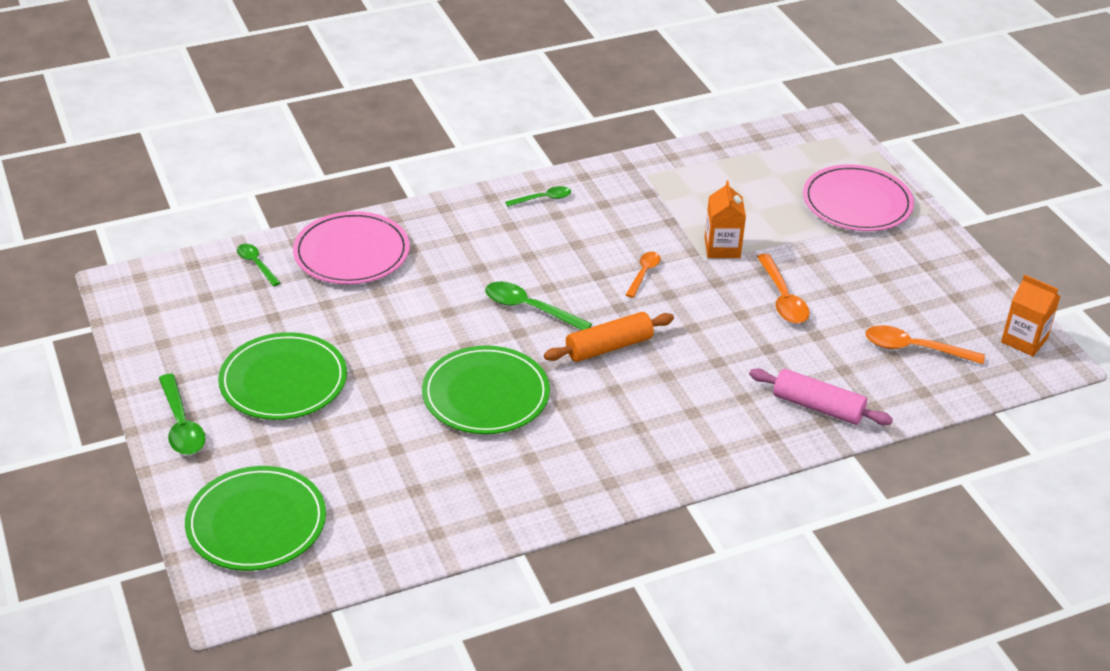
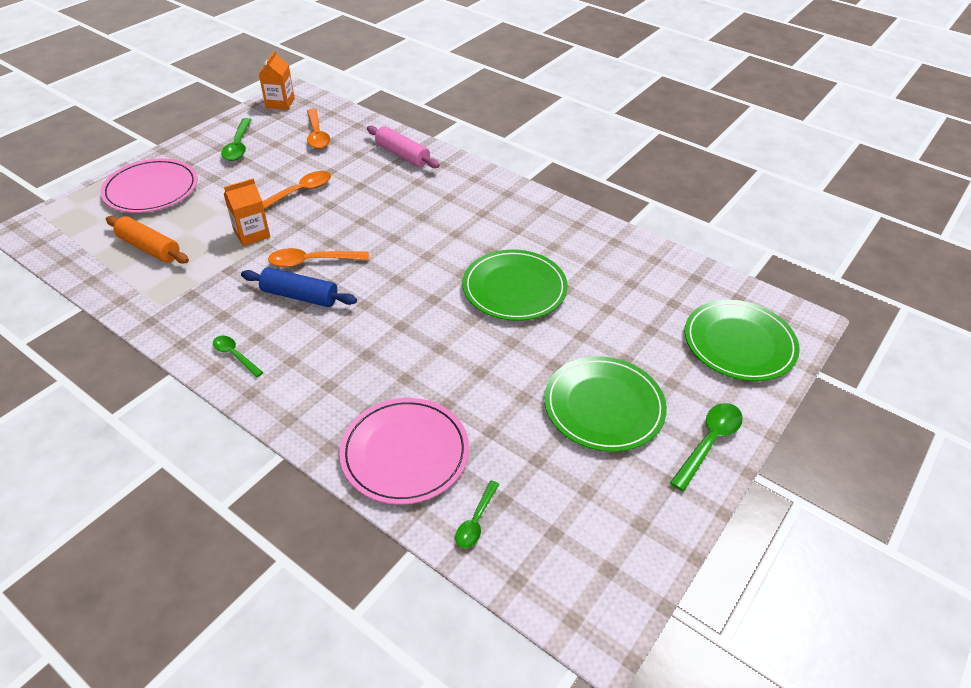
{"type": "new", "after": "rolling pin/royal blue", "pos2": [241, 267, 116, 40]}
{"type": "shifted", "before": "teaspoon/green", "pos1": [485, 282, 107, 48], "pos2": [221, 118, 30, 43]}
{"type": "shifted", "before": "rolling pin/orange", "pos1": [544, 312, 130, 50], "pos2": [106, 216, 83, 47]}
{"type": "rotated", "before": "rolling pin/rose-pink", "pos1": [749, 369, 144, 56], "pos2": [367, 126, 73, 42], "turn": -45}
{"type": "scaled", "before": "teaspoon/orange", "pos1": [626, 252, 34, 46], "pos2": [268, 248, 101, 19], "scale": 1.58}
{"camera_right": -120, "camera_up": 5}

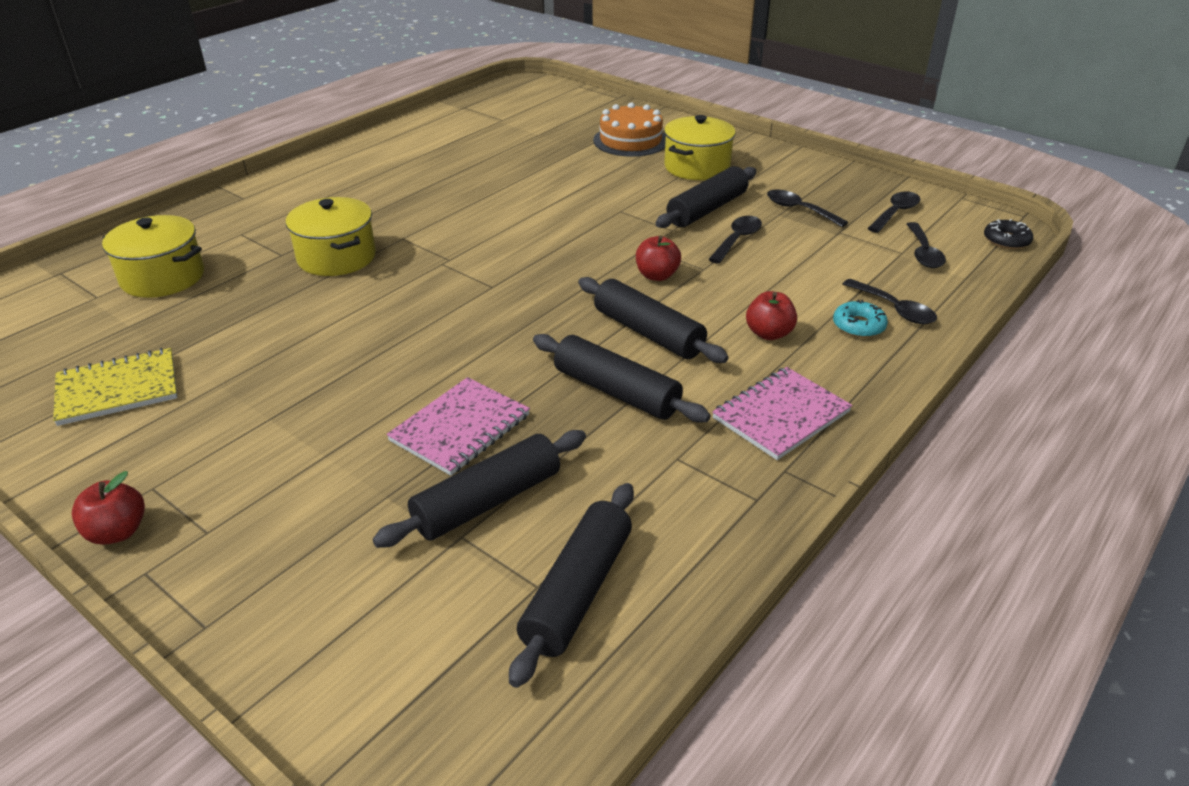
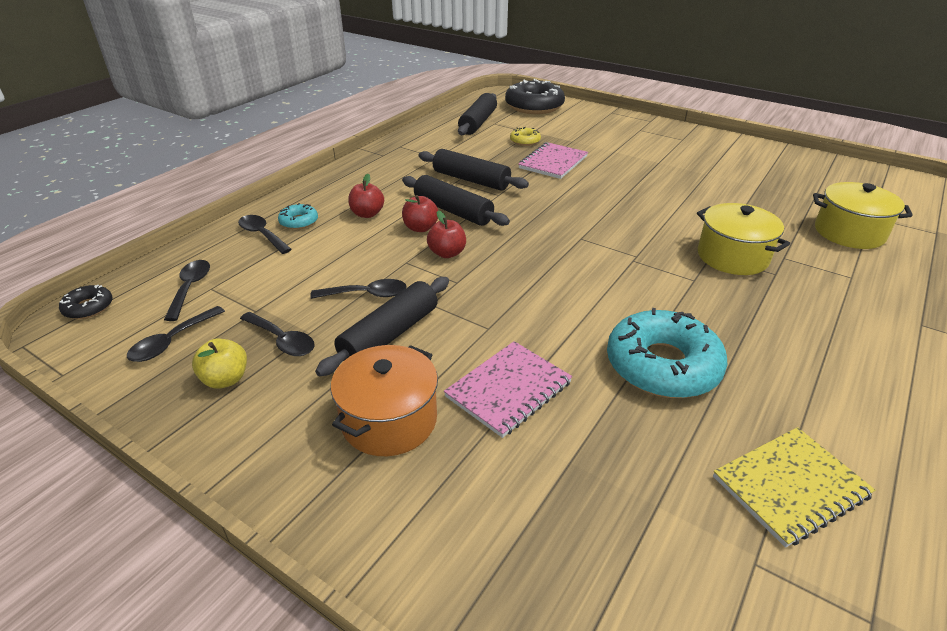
{"type": "gone", "before": "layer cake/orange", "pos1": [593, 102, 73, 55]}
{"type": "new", "after": "toy apple/bright yellow", "pos2": [192, 338, 55, 51]}
{"type": "new", "after": "glazed donut/ebony", "pos2": [505, 79, 60, 35]}
{"type": "new", "after": "glazed donut/aqua", "pos2": [607, 308, 121, 90]}
{"type": "shifted", "before": "notebook/bright yellow", "pos1": [53, 348, 124, 78], "pos2": [713, 427, 162, 121]}
{"type": "shifted", "before": "toy apple/scarlet", "pos1": [72, 471, 73, 74], "pos2": [402, 195, 37, 37]}
{"type": "shifted", "before": "notebook/rose-pink", "pos1": [712, 367, 140, 93], "pos2": [444, 341, 128, 97]}
{"type": "swapped", "before": "rolling pin/ebony", "after": "glazed donut/bright yellow", "pos1": [373, 430, 213, 118], "pos2": [510, 127, 31, 19]}
{"type": "repainted", "before": "pot/bright yellow", "after": "pot/orange", "pos1": [664, 115, 72, 65], "pos2": [331, 345, 107, 111]}
{"type": "rotated", "before": "teaspoon/ebony", "pos1": [708, 216, 54, 48], "pos2": [310, 279, 97, 20], "turn": -120}
{"camera_right": 175, "camera_up": 0}

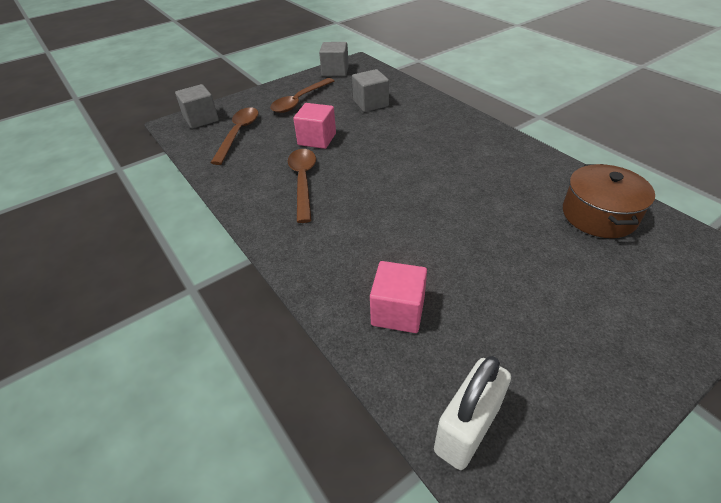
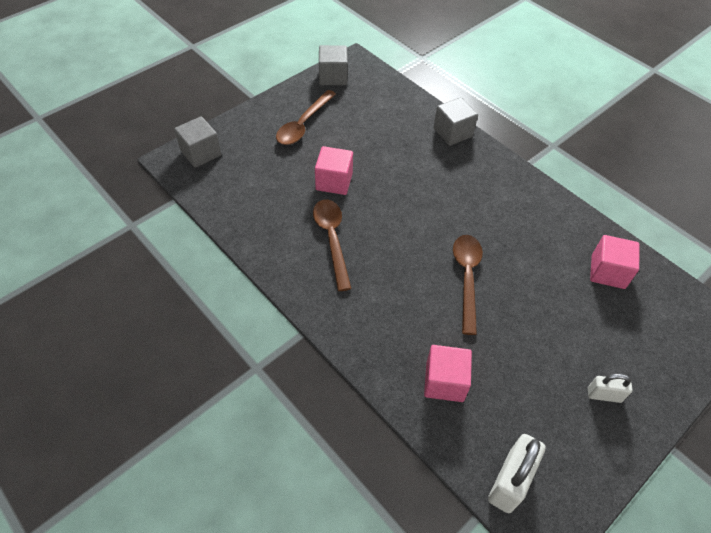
{"type": "new", "after": "padlock/snow-white", "pos2": [588, 374, 44, 29]}
{"type": "shifted", "before": "teaspoon/brown", "pos1": [211, 107, 48, 58], "pos2": [453, 235, 30, 100]}
{"type": "shifted", "before": "block/gray", "pos1": [352, 69, 37, 43], "pos2": [433, 97, 45, 49]}
{"type": "swapped", "before": "pot/brown", "after": "block/rose-pink", "pos1": [563, 164, 92, 74], "pos2": [590, 235, 49, 54]}
{"camera_right": -10, "camera_up": 10}

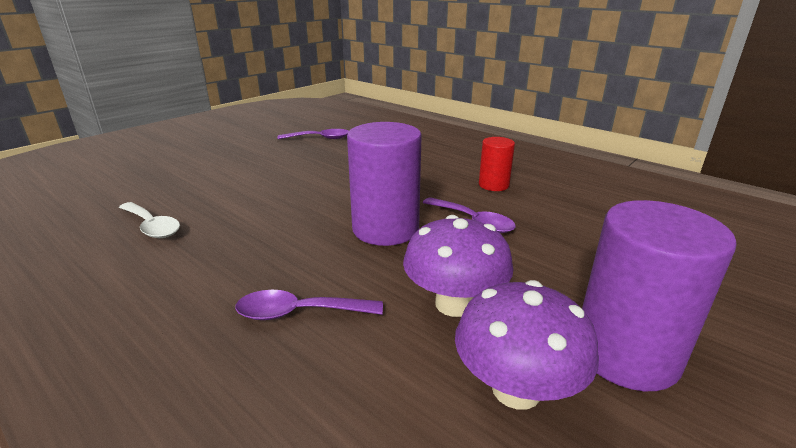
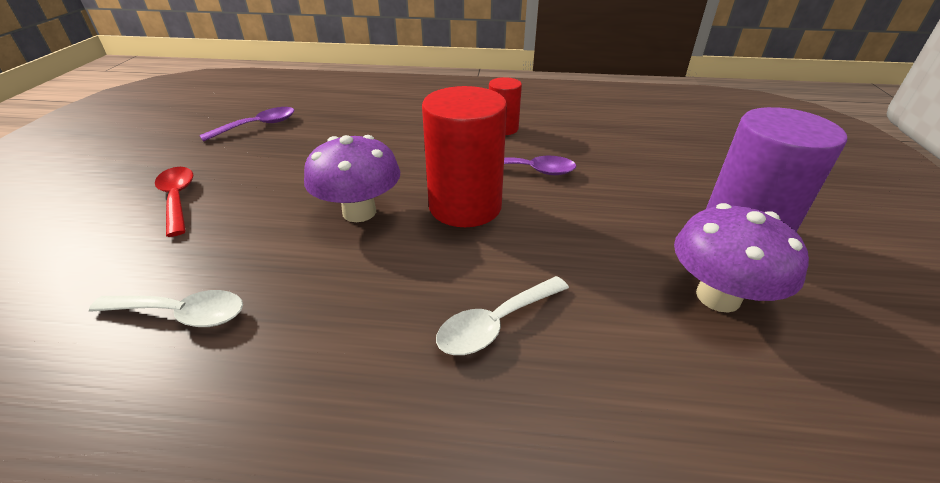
{"type": "new", "after": "teaspoon/scarlet", "pos2": [155, 167, 38, 70]}
{"type": "shifted", "before": "toadstool/purple", "pos1": [403, 215, 111, 102], "pos2": [304, 135, 97, 87]}
{"type": "repainted", "before": "teaspoon/purple", "after": "teaspoon/snow-white", "pos1": [235, 290, 148, 30], "pos2": [436, 276, 133, 79]}
{"type": "repainted", "before": "cylinder shape/purple", "after": "cylinder shape/scarlet", "pos1": [347, 122, 75, 124], "pos2": [422, 86, 85, 141]}
{"camera_right": -35, "camera_up": 10}

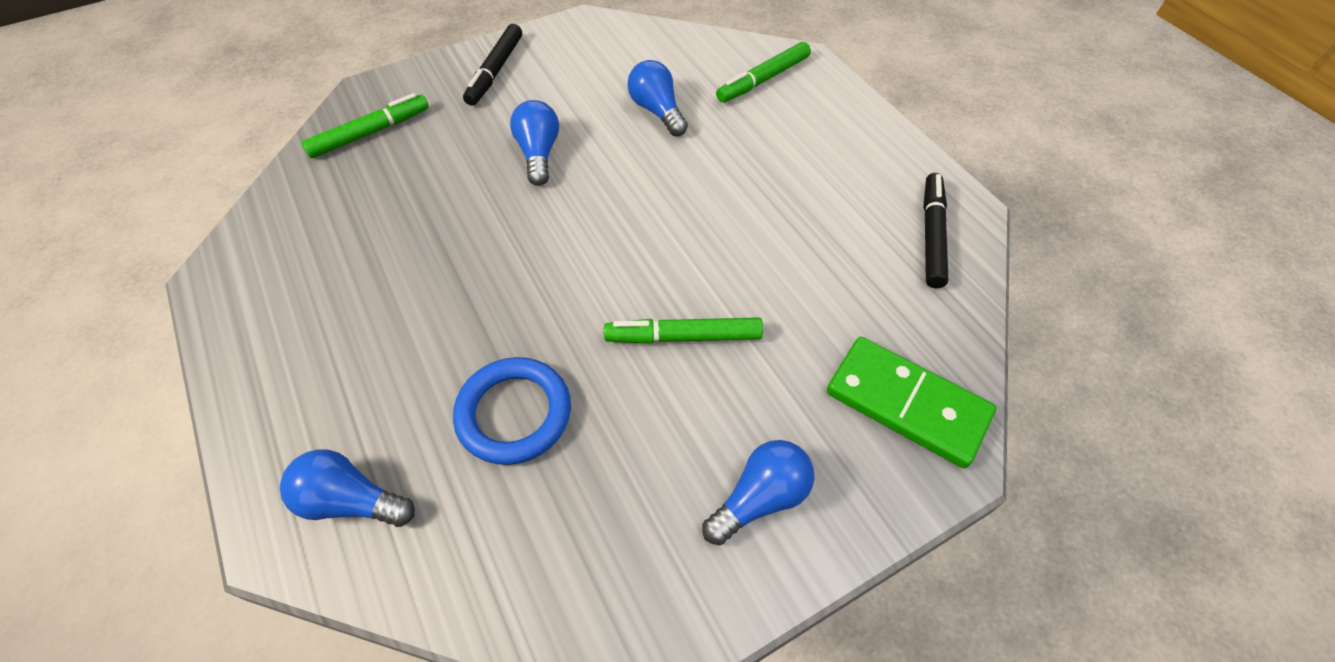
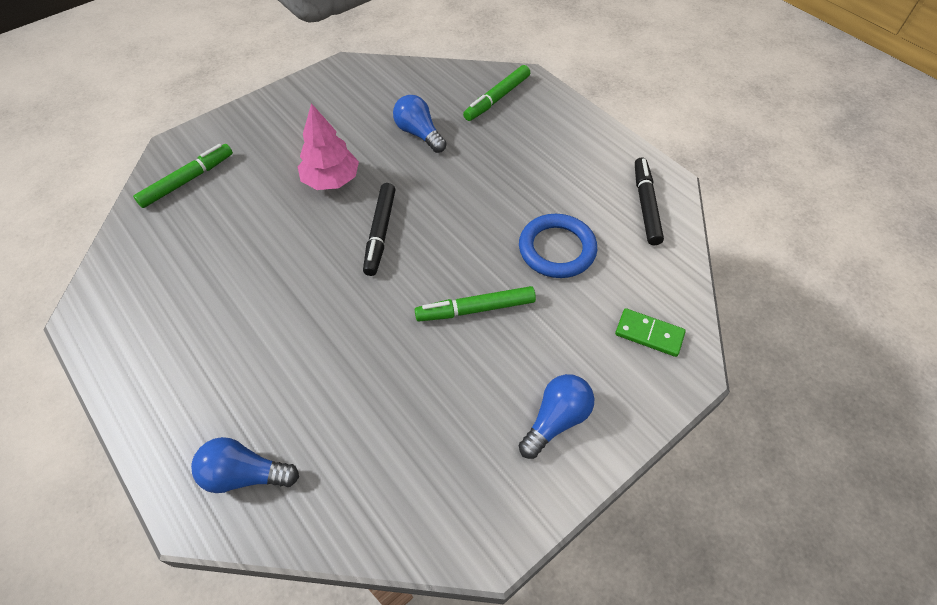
{"type": "shifted", "before": "ring/royal blue", "pos1": [453, 357, 118, 108], "pos2": [519, 214, 78, 64]}
{"type": "shifted", "before": "marker pen/ebony", "pos1": [463, 24, 59, 82], "pos2": [363, 183, 33, 93]}
{"type": "swapped", "before": "bulb/royal blue", "after": "fir tree/rose-pink", "pos1": [510, 100, 49, 86], "pos2": [298, 103, 61, 87]}
{"type": "scaled", "before": "domino tile/green", "pos1": [827, 337, 169, 131], "pos2": [615, 308, 71, 49], "scale": 0.57}
{"camera_right": -10, "camera_up": 0}

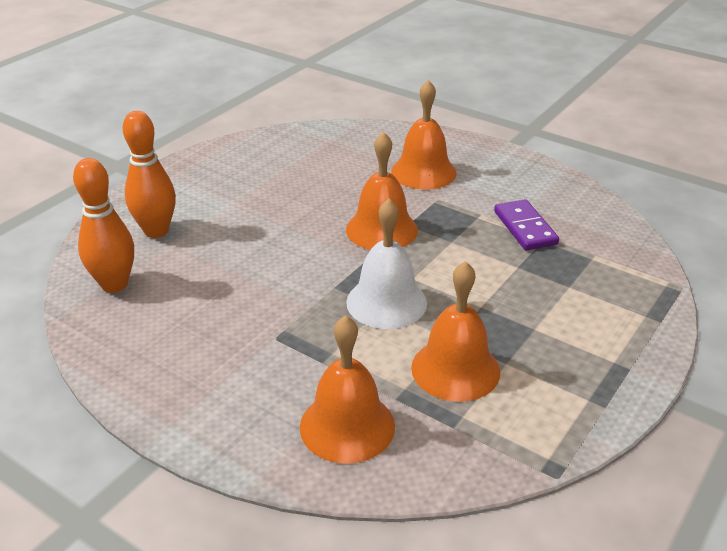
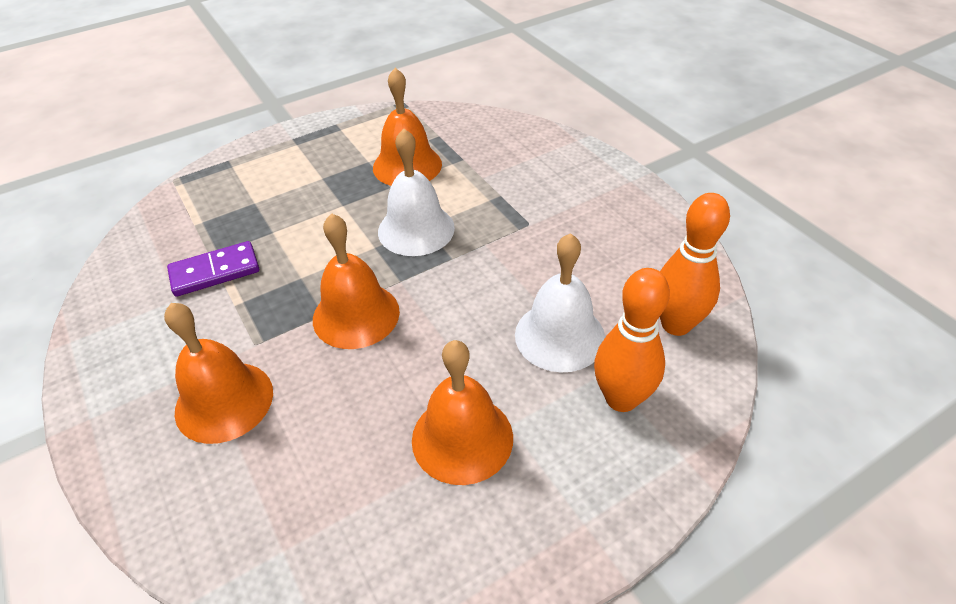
{"type": "new", "after": "hand bell/snow-white", "pos2": [515, 233, 90, 139]}
{"type": "shifted", "before": "hand bell/orange", "pos1": [300, 315, 95, 149], "pos2": [412, 340, 101, 145]}
{"type": "rotated", "before": "domino tile/purple", "pos1": [494, 199, 65, 51], "pos2": [167, 241, 92, 56], "turn": 60}
{"camera_right": -155, "camera_up": 10}

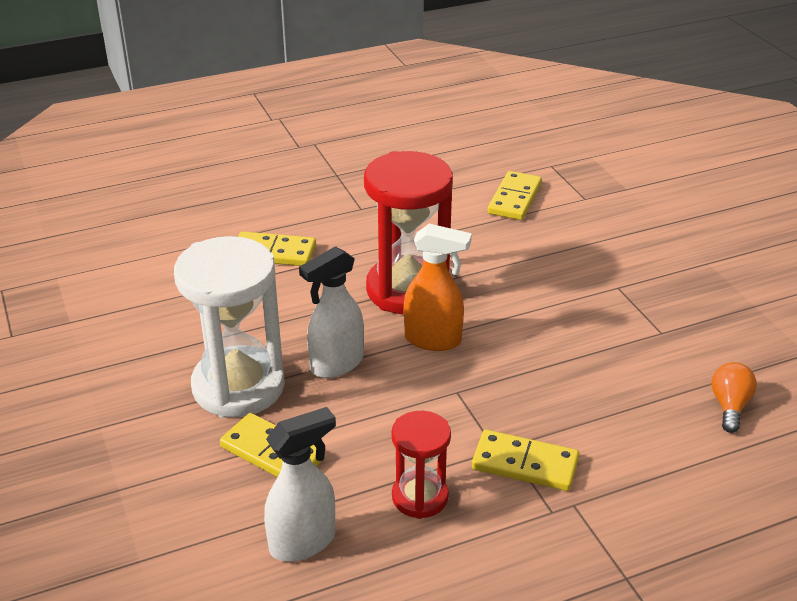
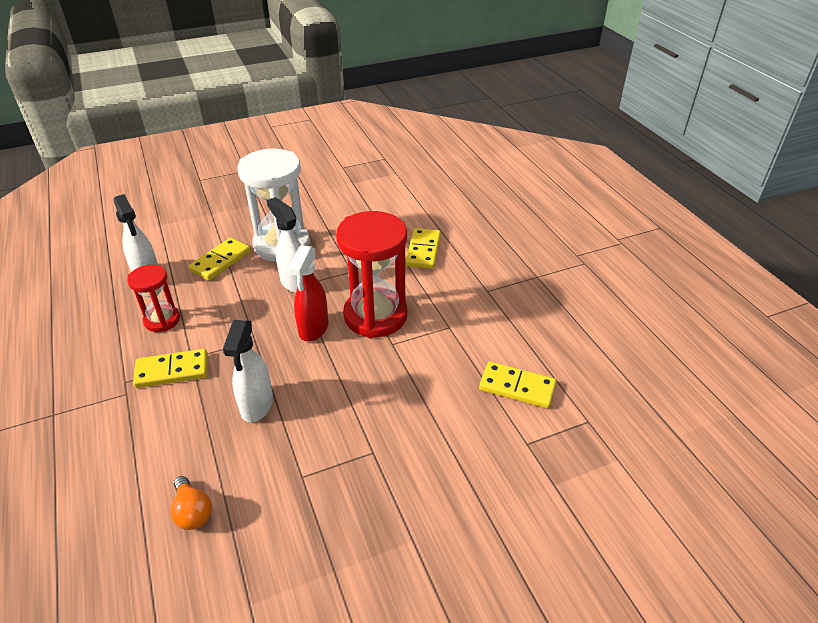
{"type": "new", "after": "sprayer/snow-white", "pos2": [223, 320, 50, 102]}
{"type": "repainted", "before": "sprayer/orange", "after": "sprayer/scarlet", "pos1": [404, 224, 68, 127], "pos2": [288, 245, 41, 97]}
{"type": "rotated", "before": "domino tile/bright yellow", "pos1": [472, 430, 107, 61], "pos2": [133, 349, 75, 39], "turn": 60}
{"type": "rotated", "before": "bulb/orange", "pos1": [711, 362, 46, 71], "pos2": [170, 476, 42, 54], "turn": 45}
{"camera_right": 90, "camera_up": 5}

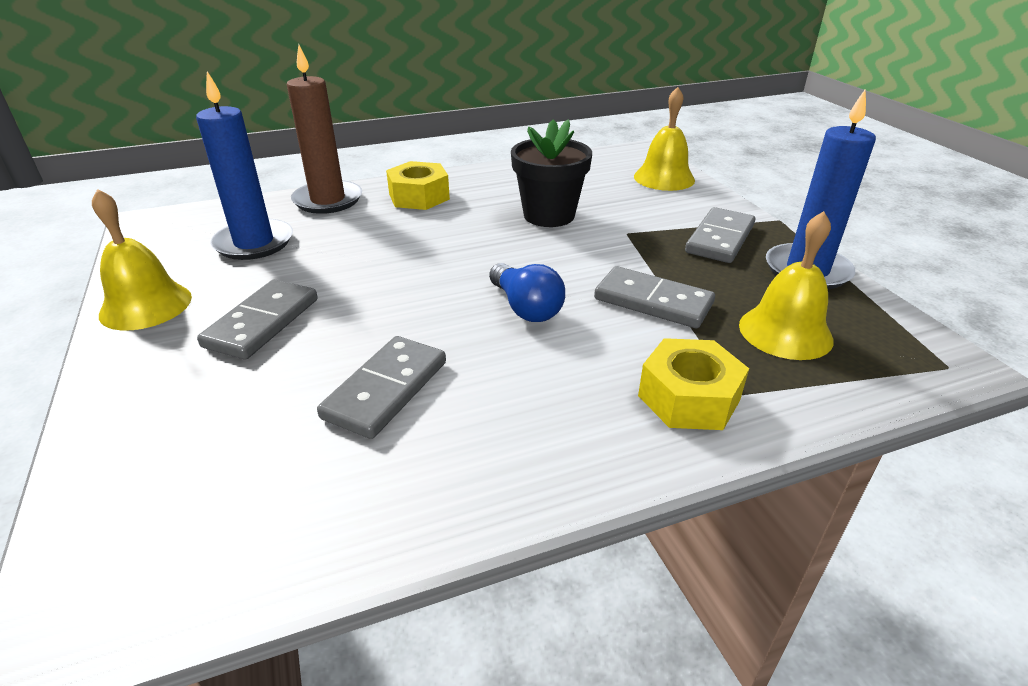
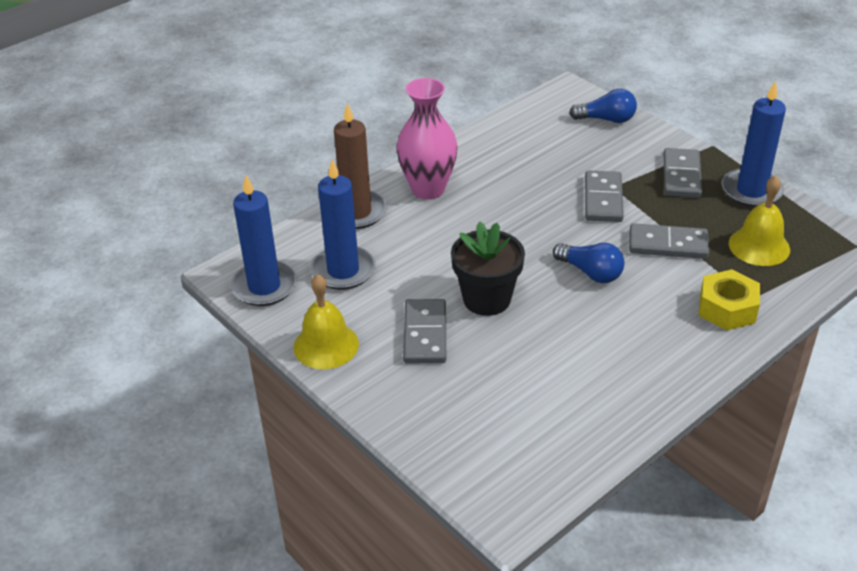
{"type": "new", "after": "wax candle/royal blue", "pos2": [230, 175, 67, 131]}
{"type": "shifted", "before": "domino tile/gray", "pos1": [317, 336, 129, 103], "pos2": [585, 171, 39, 51]}
{"type": "shifted", "before": "flower pot/ebony", "pos1": [511, 119, 81, 108], "pos2": [451, 222, 74, 94]}
{"type": "swapped", "before": "hexagon nut/bright yellow", "after": "vase/rose-pink", "pos1": [386, 161, 64, 49], "pos2": [396, 78, 62, 122]}
{"type": "swapped", "before": "hand bell/bright yellow", "after": "bulb/royal blue", "pos1": [634, 87, 61, 104], "pos2": [569, 89, 68, 34]}
{"camera_right": -20, "camera_up": 5}

